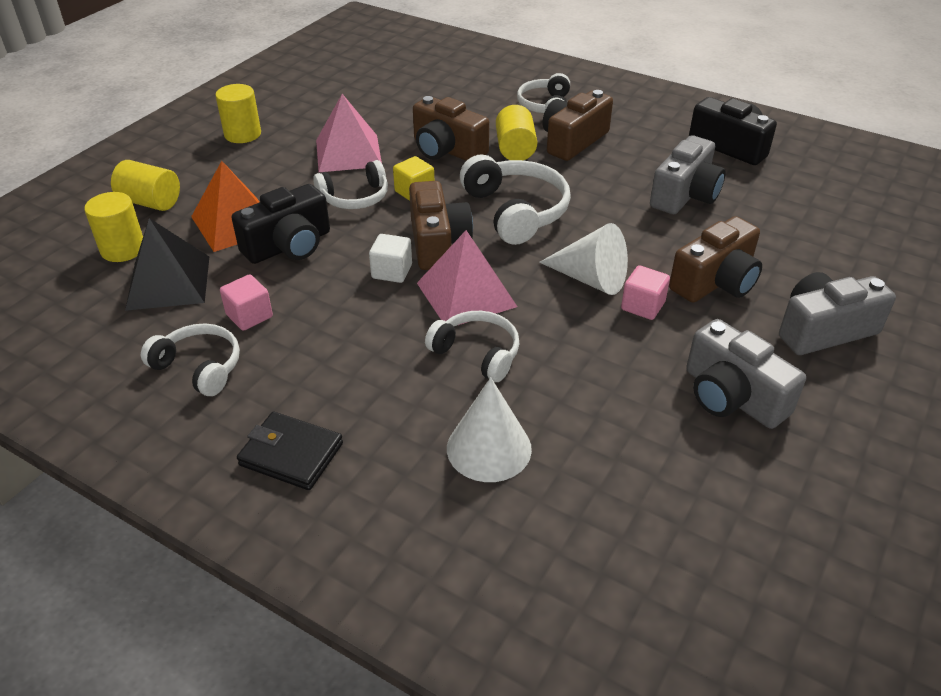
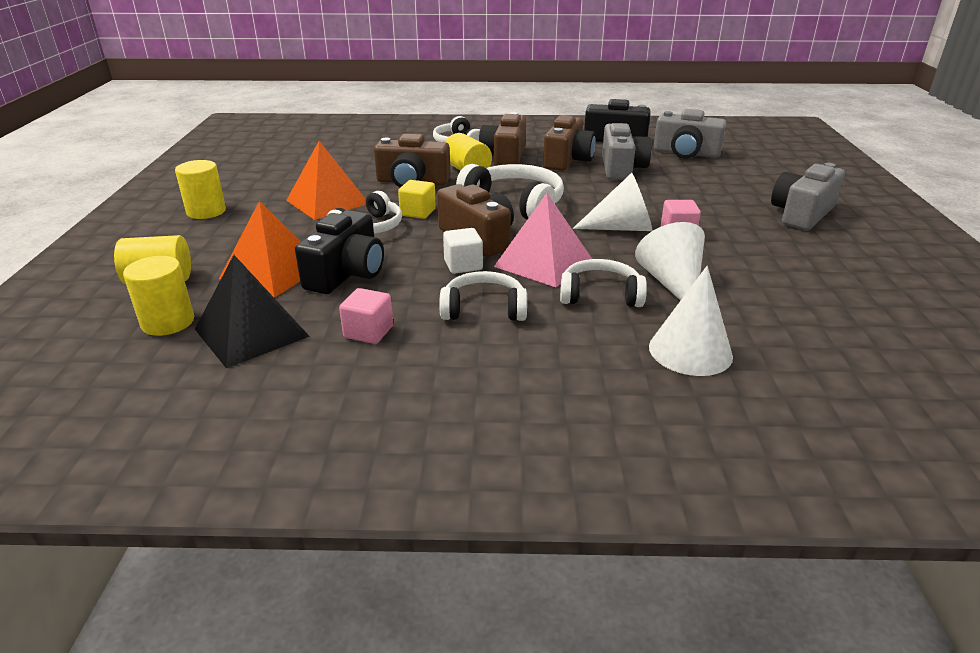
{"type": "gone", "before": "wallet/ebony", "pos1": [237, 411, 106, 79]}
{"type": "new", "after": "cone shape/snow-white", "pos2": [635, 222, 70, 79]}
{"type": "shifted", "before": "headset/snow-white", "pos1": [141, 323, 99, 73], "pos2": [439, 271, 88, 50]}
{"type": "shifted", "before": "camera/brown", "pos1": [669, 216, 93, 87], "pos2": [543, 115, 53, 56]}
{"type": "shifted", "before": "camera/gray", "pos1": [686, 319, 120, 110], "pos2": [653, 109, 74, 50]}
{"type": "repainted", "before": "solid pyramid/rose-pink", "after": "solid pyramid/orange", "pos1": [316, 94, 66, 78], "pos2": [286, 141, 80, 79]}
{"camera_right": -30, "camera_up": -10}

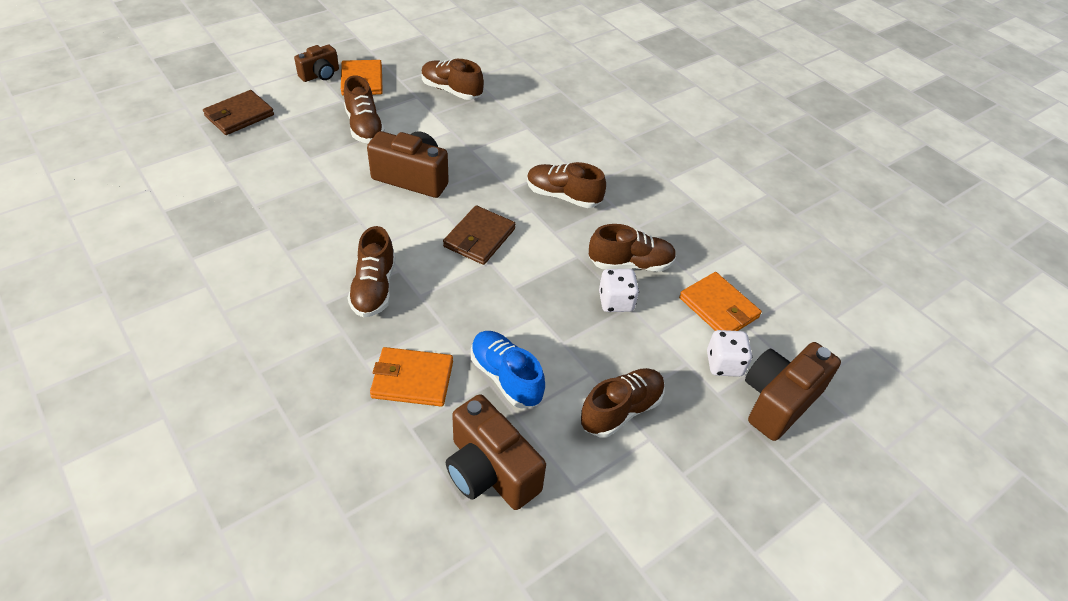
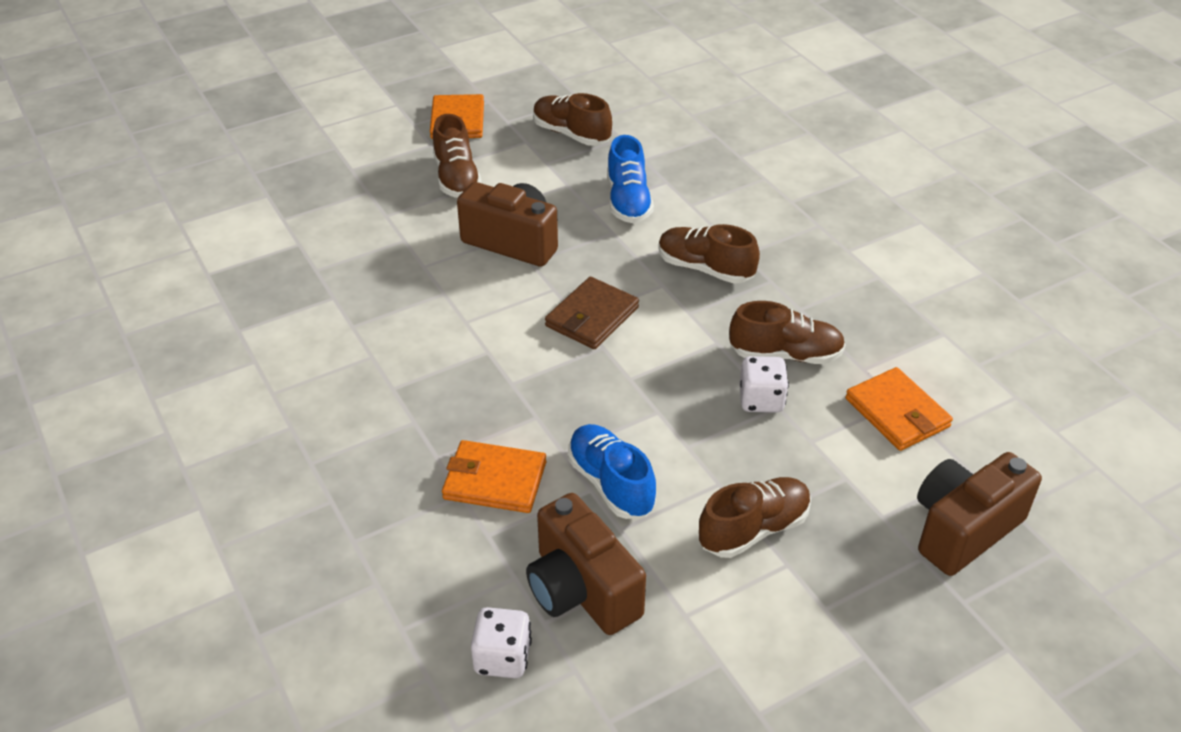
{"type": "gone", "before": "wallet/brown", "pos1": [203, 90, 71, 45]}
{"type": "gone", "before": "camera/brown", "pos1": [294, 44, 45, 38]}
{"type": "gone", "before": "sneaker/brown", "pos1": [348, 226, 47, 92]}
{"type": "new", "after": "sneaker/royal blue", "pos2": [607, 135, 47, 88]}
{"type": "shifted", "before": "game die/snow-white", "pos1": [707, 330, 46, 47], "pos2": [471, 607, 61, 71]}
{"camera_right": 10, "camera_up": -5}

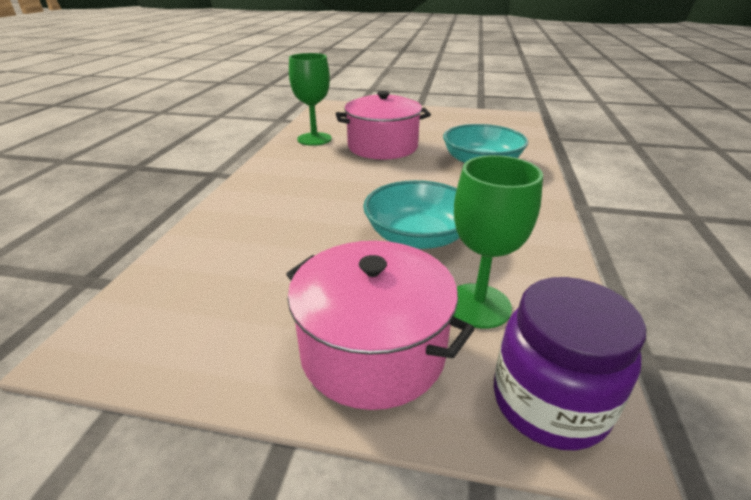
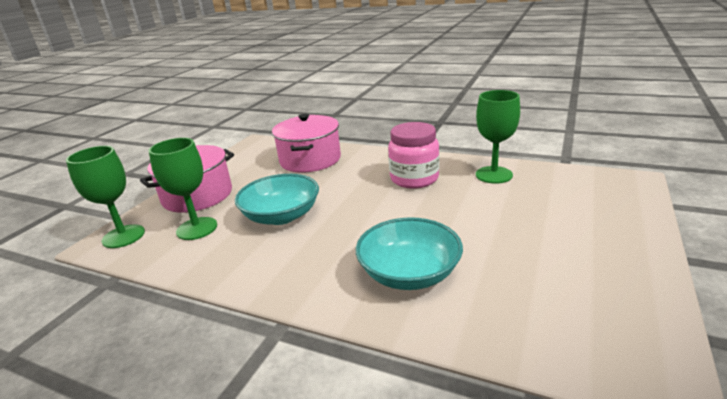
{"type": "new", "after": "preserve jar/rose-pink", "pos2": [388, 122, 51, 67]}
{"type": "shifted", "before": "pot/rose-pink", "pos1": [336, 91, 95, 69], "pos2": [272, 114, 69, 59]}
{"type": "swapped", "before": "preserve jar/purple", "after": "chalice/green", "pos1": [494, 277, 152, 173], "pos2": [66, 146, 79, 102]}
{"camera_right": 105, "camera_up": -5}

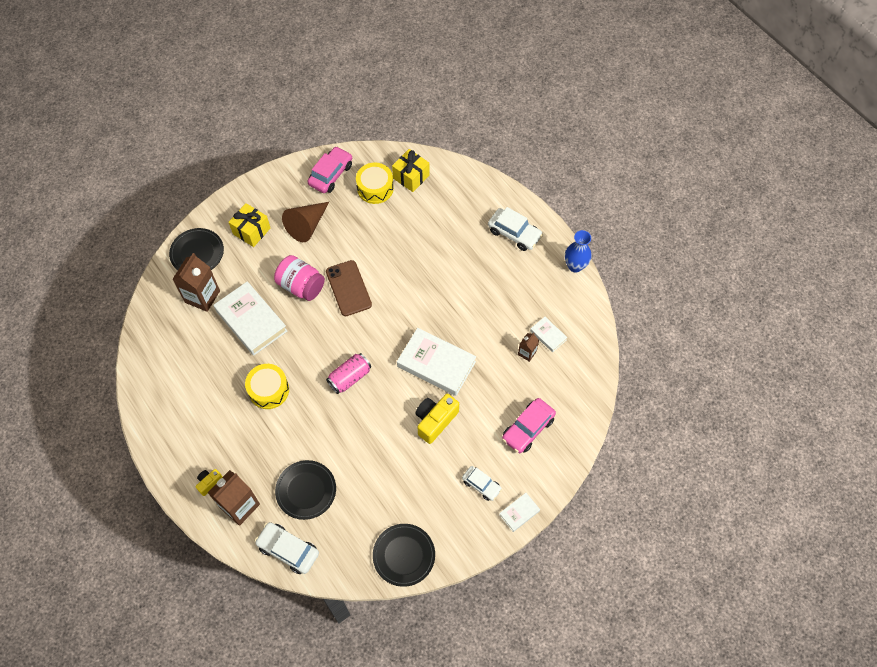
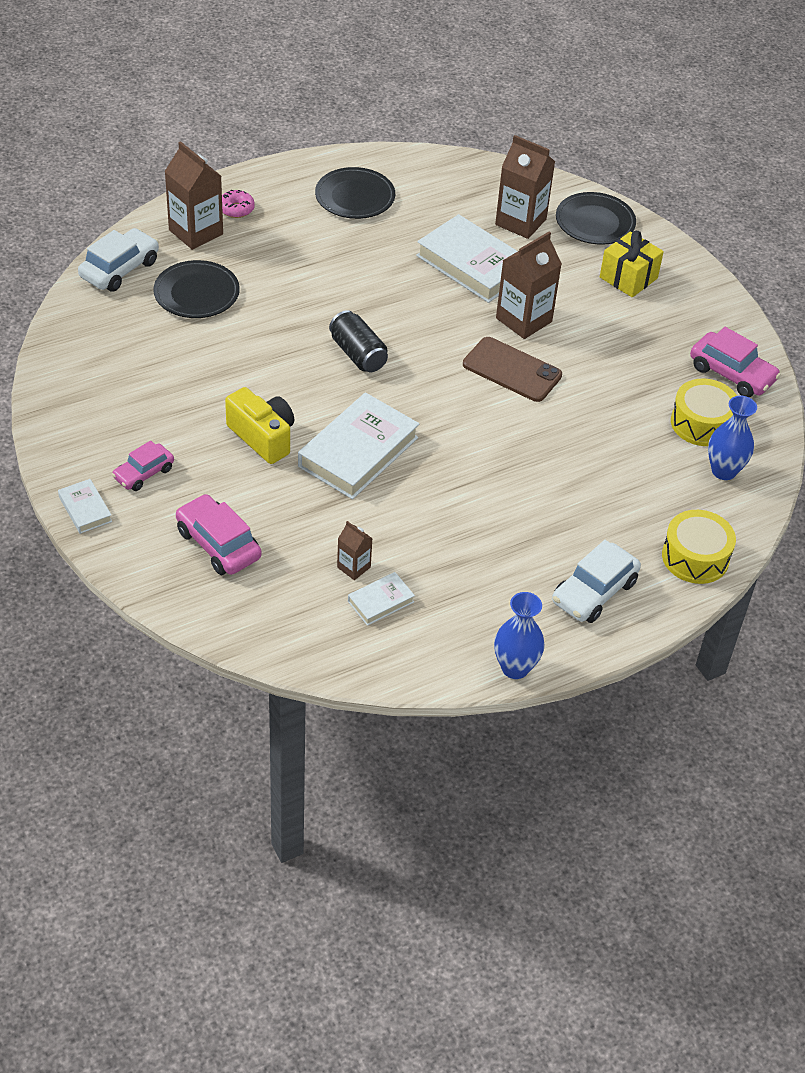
{"type": "gone", "before": "cone shape/brown", "pos1": [282, 202, 47, 40]}
{"type": "shifted", "before": "snare drum/bright yellow", "pos1": [245, 364, 44, 45], "pos2": [662, 510, 74, 74]}
{"type": "shifted", "before": "dinner plate/ebony", "pos1": [373, 524, 62, 63], "pos2": [315, 167, 80, 52]}
{"type": "swapped", "before": "camera/bright yellow", "after": "glazed donut/rose-pink", "pos1": [195, 469, 28, 27], "pos2": [222, 190, 33, 28]}
{"type": "swapped", "before": "preserve jar/rose-pink", "after": "carton/brown", "pos1": [274, 255, 51, 46], "pos2": [496, 231, 66, 108]}
{"type": "swapped", "before": "present/bright yellow", "after": "vase/royal blue", "pos1": [392, 149, 38, 43], "pos2": [708, 396, 49, 84]}
{"type": "repainted", "before": "tin/rose-pink", "after": "tin/ebony", "pos1": [326, 353, 45, 41], "pos2": [329, 310, 59, 62]}
{"type": "repainted", "before": "toy car/snow-white", "after": "toy car/rose-pink", "pos1": [462, 466, 40, 35], "pos2": [112, 441, 62, 50]}
{"type": "rotated", "before": "hardback/snow-white", "pos1": [213, 281, 74, 75], "pos2": [416, 214, 102, 89], "turn": 75}
{"type": "rotated", "before": "smartphone/brown", "pos1": [326, 260, 46, 56], "pos2": [463, 337, 99, 65], "turn": 45}
{"camera_right": 95, "camera_up": -15}

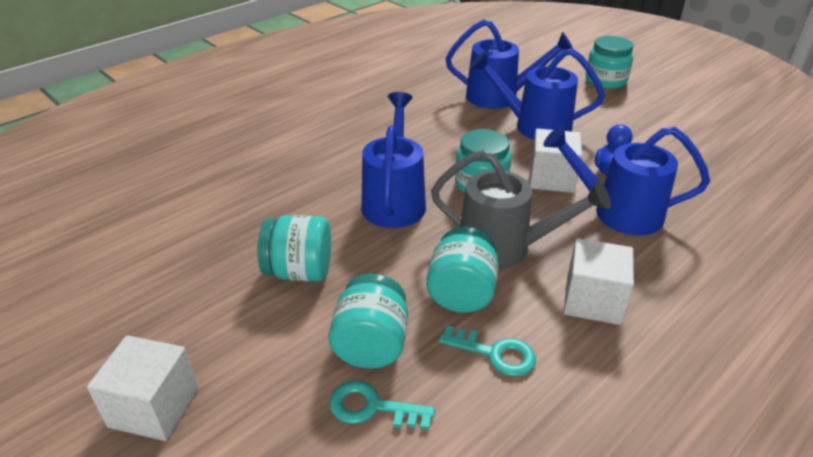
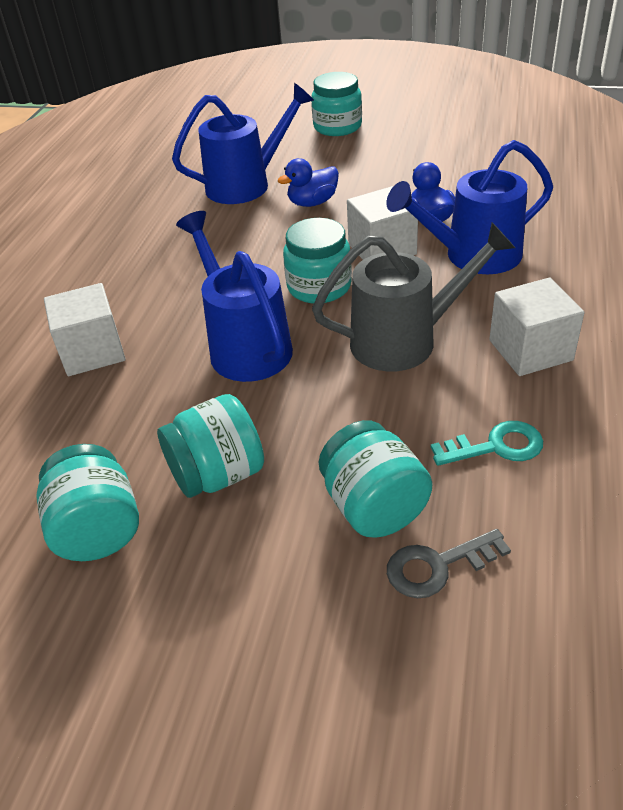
{"type": "shifted", "before": "block/snow-white", "pos1": [87, 335, 111, 106], "pos2": [44, 283, 82, 93]}
{"type": "shifted", "before": "preserve jar/aqua", "pos1": [426, 227, 73, 86], "pos2": [36, 444, 103, 117]}
{"type": "swapped", "before": "watering pot/royal blue", "after": "duck/royal blue", "pos1": [470, 48, 135, 92], "pos2": [278, 158, 61, 49]}
{"type": "repainted", "before": "door key/aqua", "after": "door key/gray", "pos1": [329, 380, 106, 50], "pos2": [387, 529, 124, 69]}
{"camera_right": -30, "camera_up": 5}

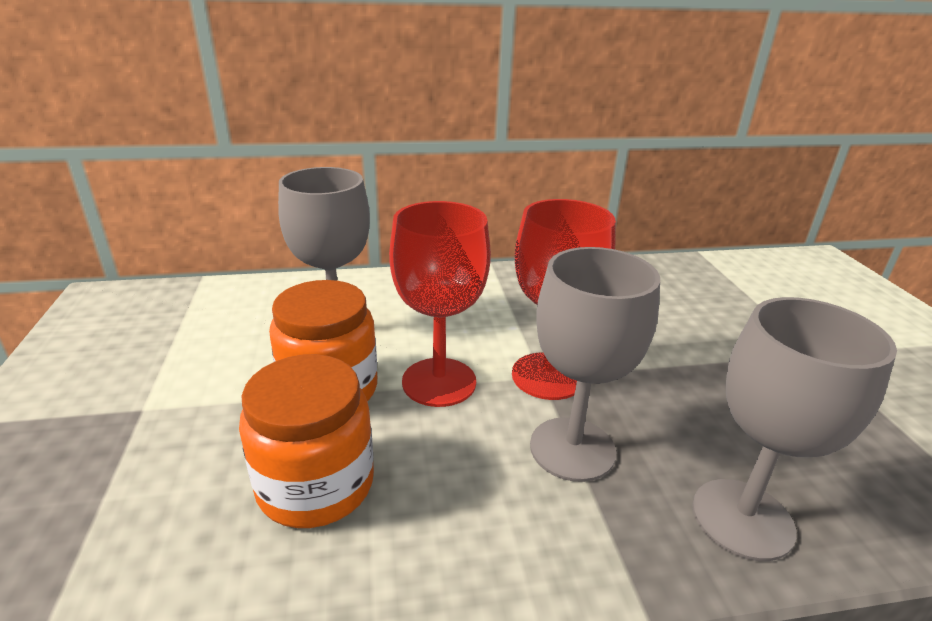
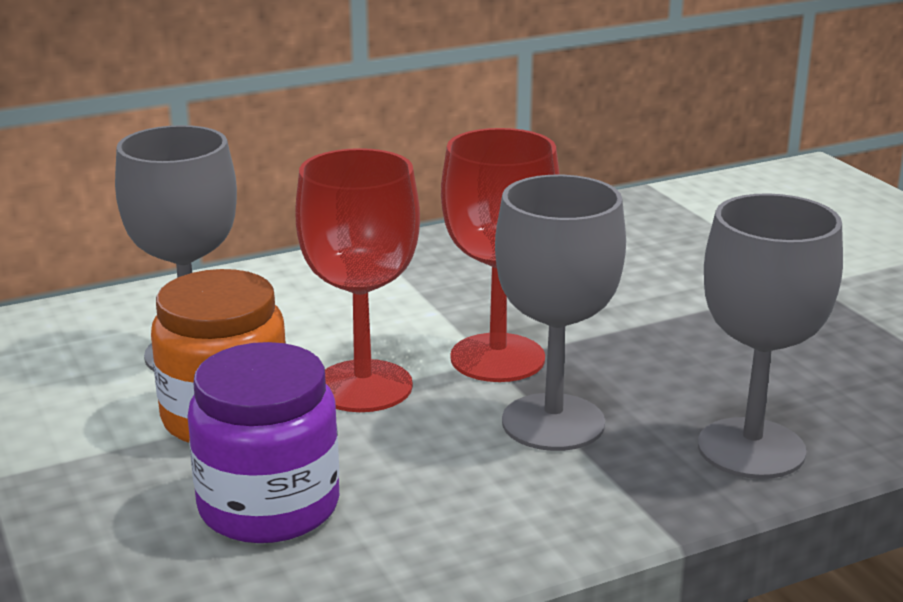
{"type": "repainted", "before": "preserve jar/orange", "after": "preserve jar/purple", "pos1": [239, 354, 135, 174], "pos2": [188, 342, 151, 201]}
{"camera_right": -15, "camera_up": -5}

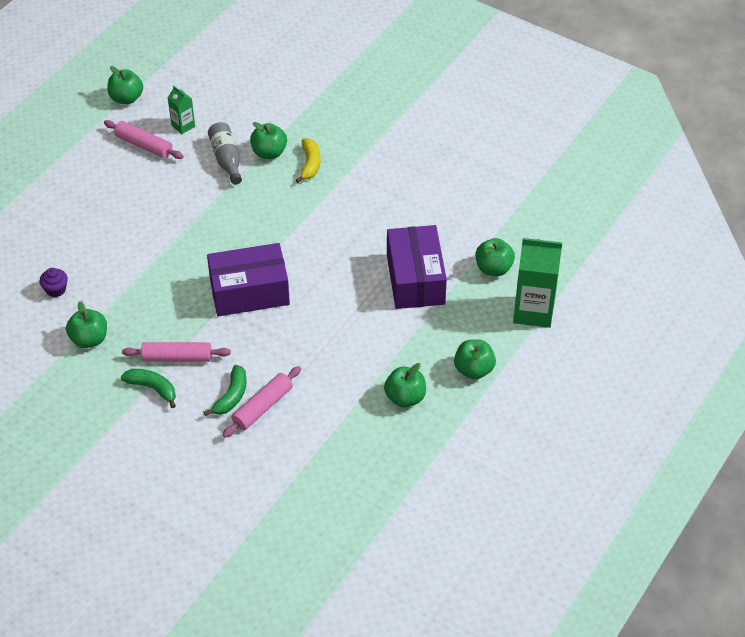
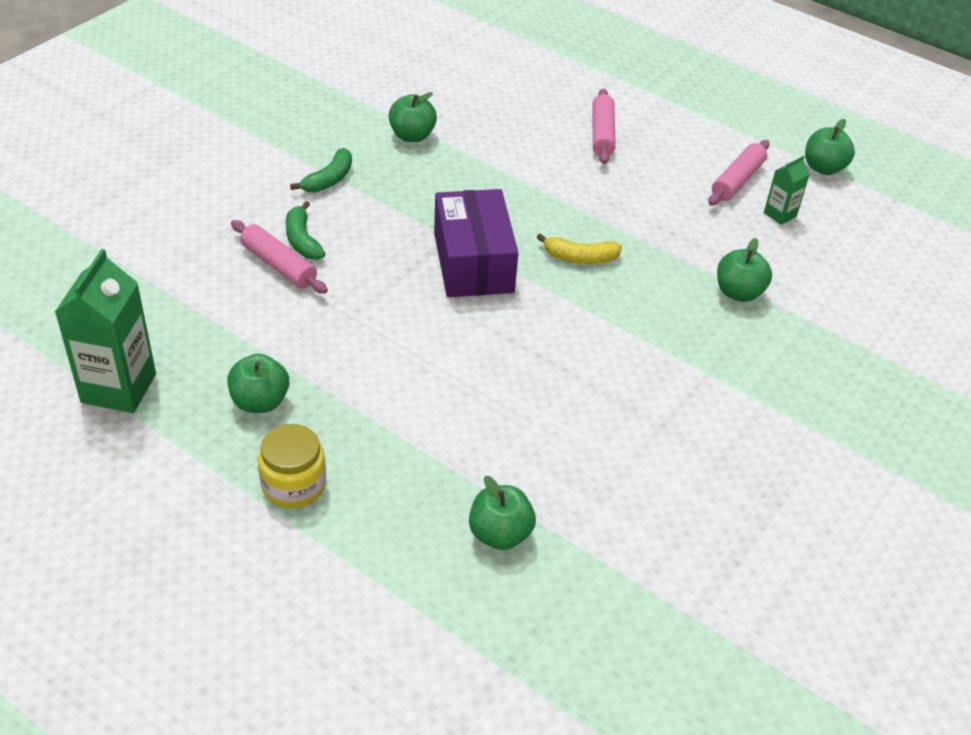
{"type": "gone", "before": "fairy cake/purple", "pos1": [39, 268, 29, 29]}
{"type": "gone", "before": "drink bottle/gray", "pos1": [208, 122, 34, 63]}
{"type": "gone", "before": "parcel/purple", "pos1": [387, 225, 60, 84]}
{"type": "shifted", "before": "rolling pin/rose-pink", "pos1": [122, 342, 109, 20], "pos2": [592, 88, 24, 76]}
{"type": "shifted", "before": "banana/bright yellow", "pos1": [296, 138, 25, 45], "pos2": [537, 233, 85, 31]}
{"type": "shifted", "before": "carton/green", "pos1": [513, 238, 49, 90], "pos2": [55, 249, 101, 164]}
{"type": "swapped", "before": "toy apple/green", "after": "preserve jar/bright yellow", "pos1": [454, 339, 42, 40], "pos2": [258, 424, 68, 84]}
{"type": "rotated", "before": "banana/green", "pos1": [204, 365, 43, 51], "pos2": [286, 201, 40, 59], "turn": 45}
{"camera_right": 90, "camera_up": -5}

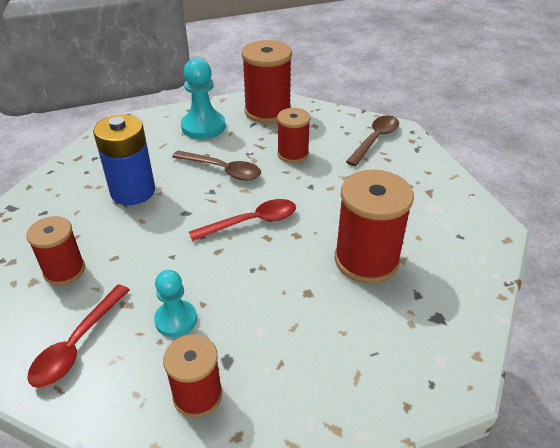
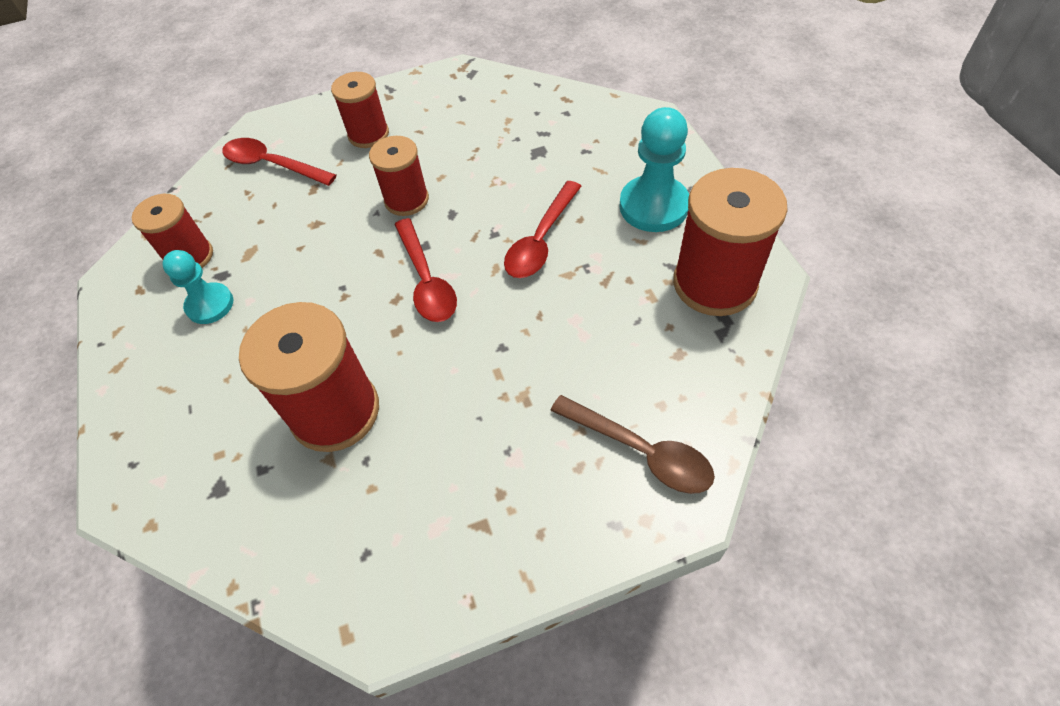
{"type": "gone", "before": "AA battery/royal blue", "pos1": [93, 114, 62, 91]}
{"type": "shifted", "before": "pawn/aqua", "pos1": [154, 270, 43, 67], "pos2": [162, 250, 71, 74]}
{"type": "shifted", "before": "bobbin/scarlet", "pos1": [277, 108, 34, 55], "pos2": [369, 136, 60, 80]}
{"type": "repainted", "before": "teaspoon/brown", "after": "teaspoon/scarlet", "pos1": [172, 151, 89, 29], "pos2": [504, 181, 77, 97]}
{"camera_right": 95, "camera_up": 15}

